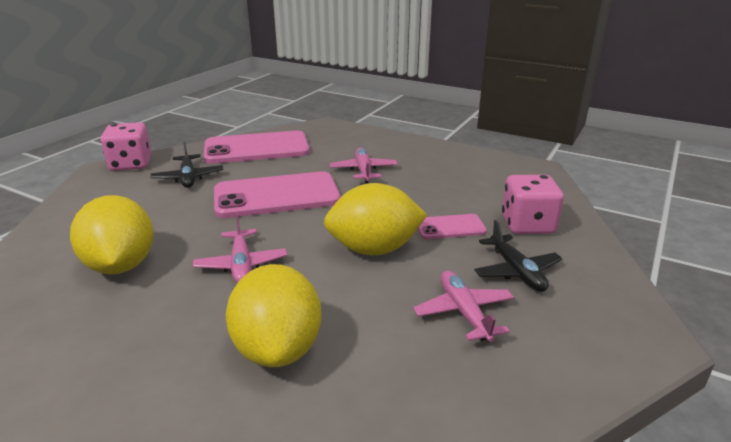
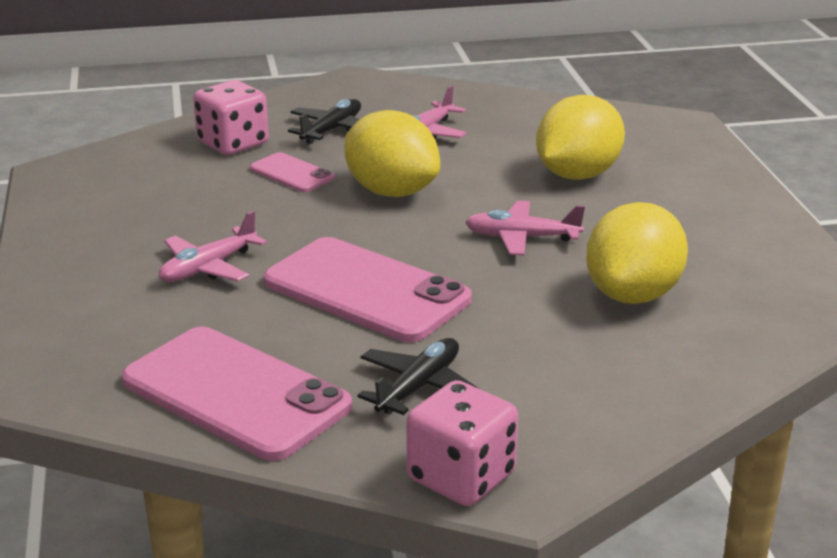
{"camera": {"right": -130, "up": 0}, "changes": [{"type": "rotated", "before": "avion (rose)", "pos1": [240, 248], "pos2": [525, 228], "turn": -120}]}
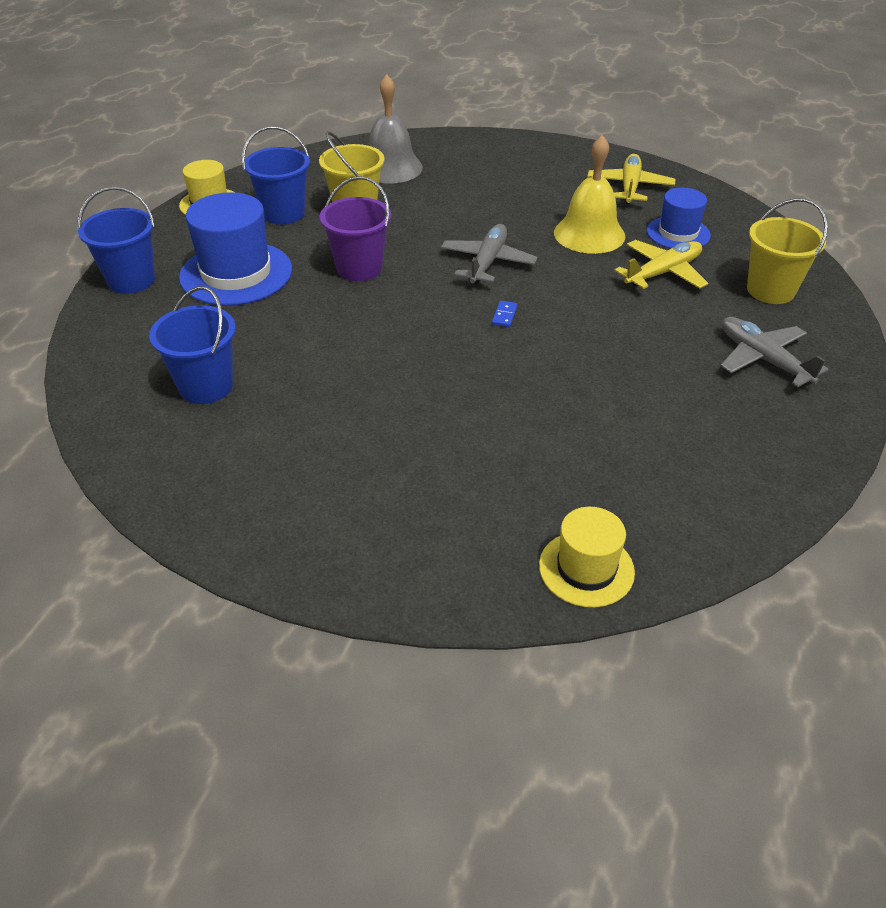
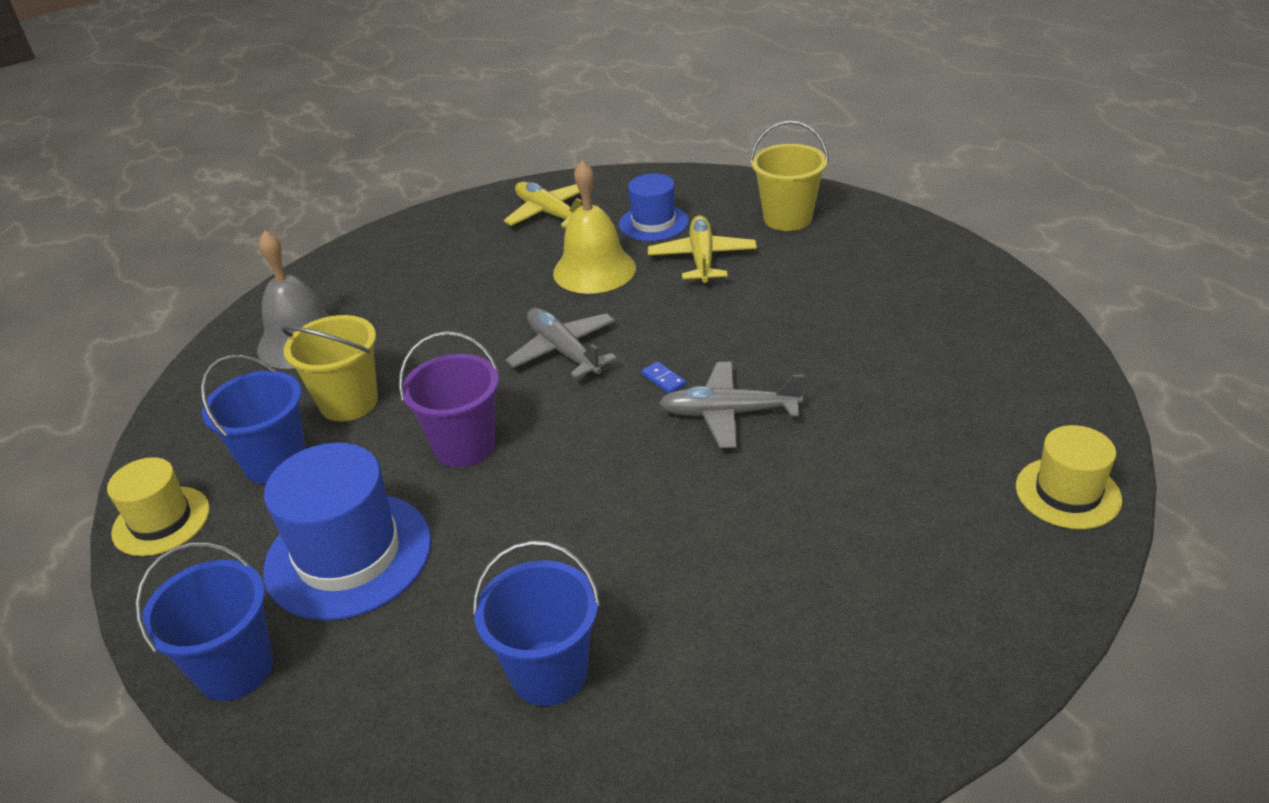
{"camera": {"right": -50, "up": -5}, "changes": [{"type": "shifted", "before": "avion (gris)", "pos1": [775, 352], "pos2": [731, 405]}]}
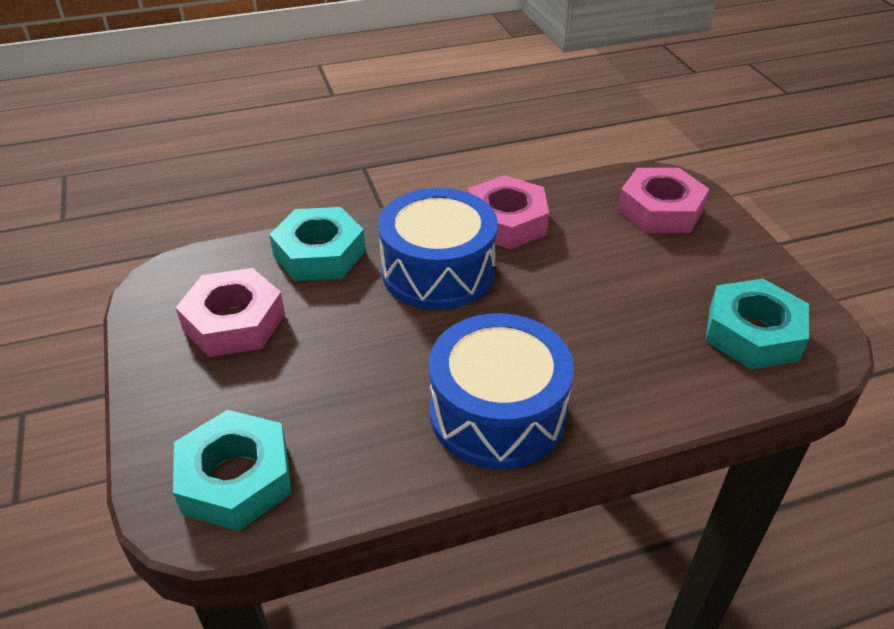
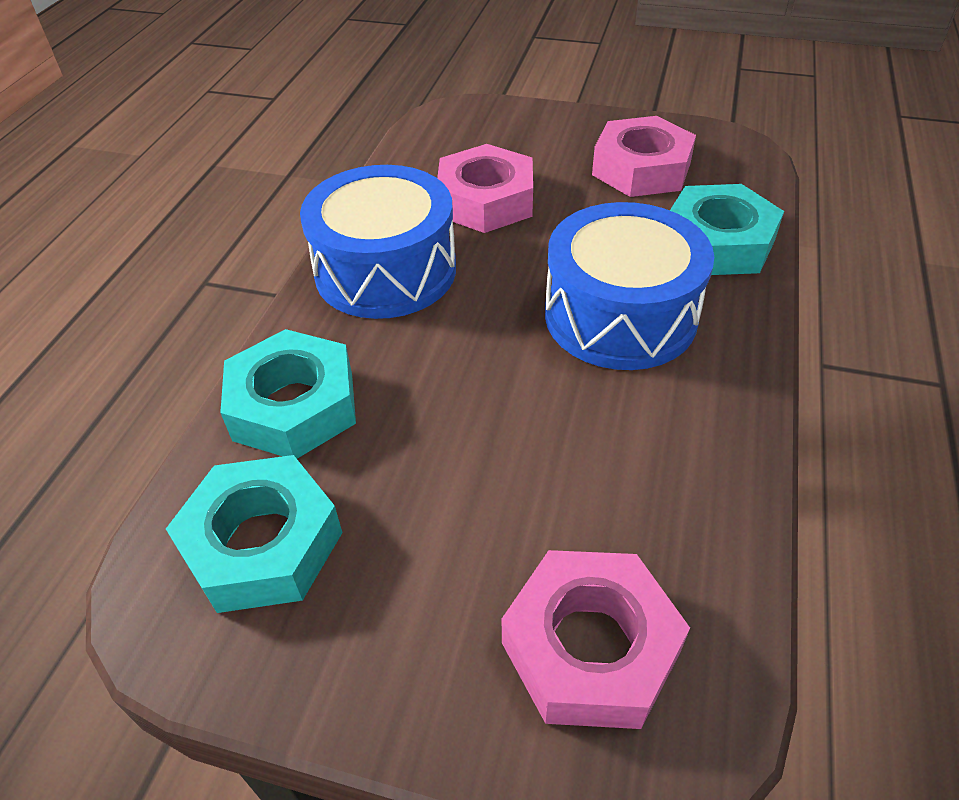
{"camera": {"right": 125, "up": 5}, "changes": [{"type": "shifted", "before": "écrou (rose)", "pos1": [508, 212], "pos2": [485, 188]}, {"type": "shifted", "before": "écrou (turquoise)", "pos1": [232, 470], "pos2": [288, 394]}]}
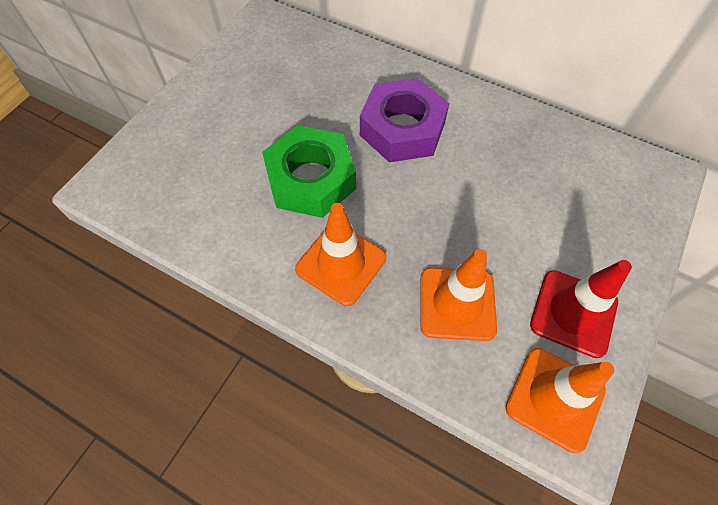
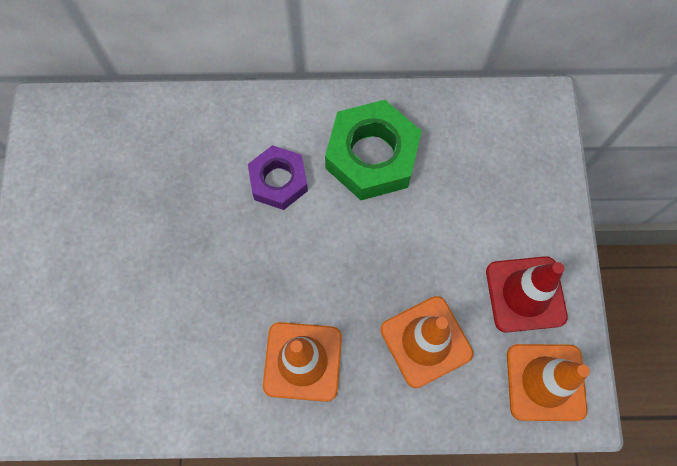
{"camera": {"right": -30, "up": 10}, "changes": [{"type": "scaled", "before": "écrou (violet)", "pos1": [404, 120], "pos2": [278, 177], "scale": 0.63}, {"type": "shifted", "before": "écrou (vert)", "pos1": [309, 171], "pos2": [373, 150]}]}
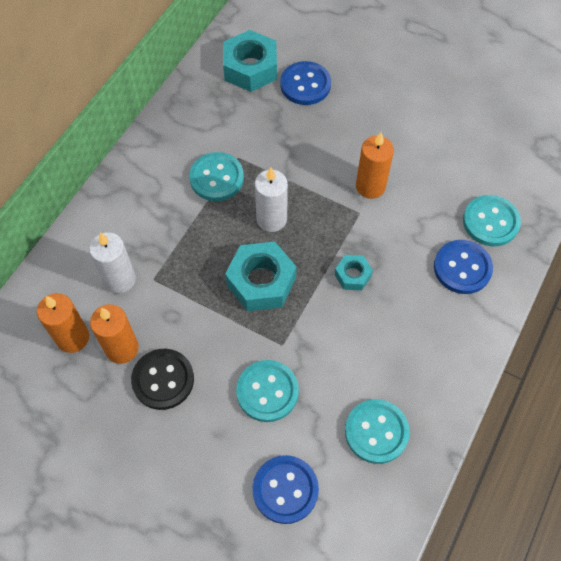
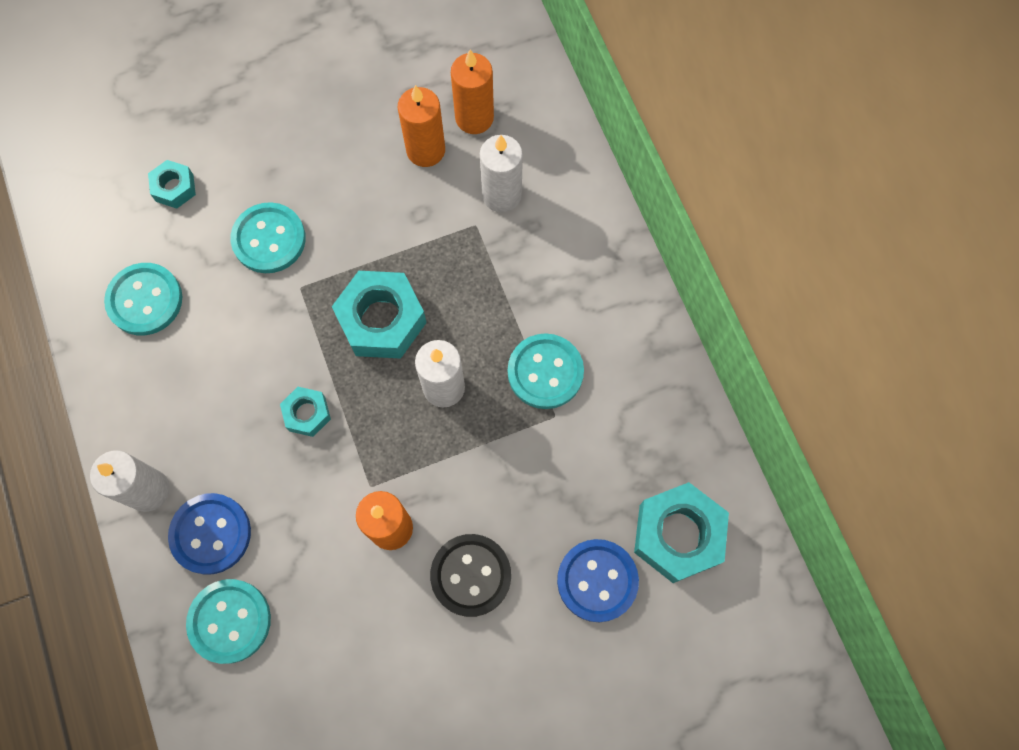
{"camera": {"right": 130, "up": 10}, "changes": [{"type": "shifted", "before": "bouton (noir)", "pos1": [162, 379], "pos2": [470, 575]}, {"type": "swapped", "before": "bouton (bleu)", "after": "écrou (turquoise)", "pos1": [286, 489], "pos2": [172, 184]}, {"type": "new", "after": "bougie (blanc)", "pos2": [130, 481]}]}
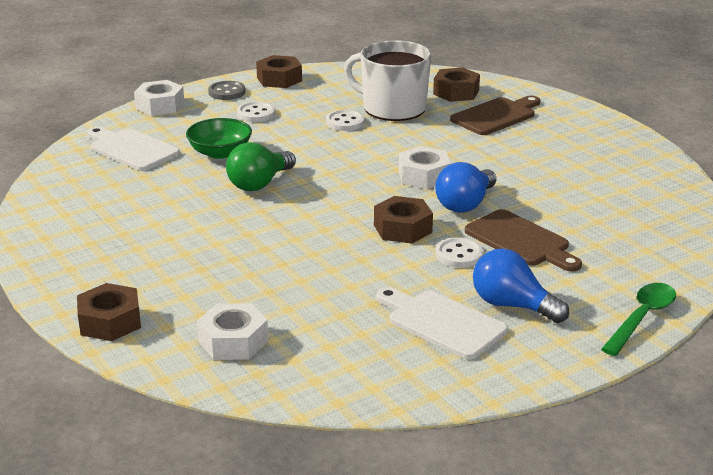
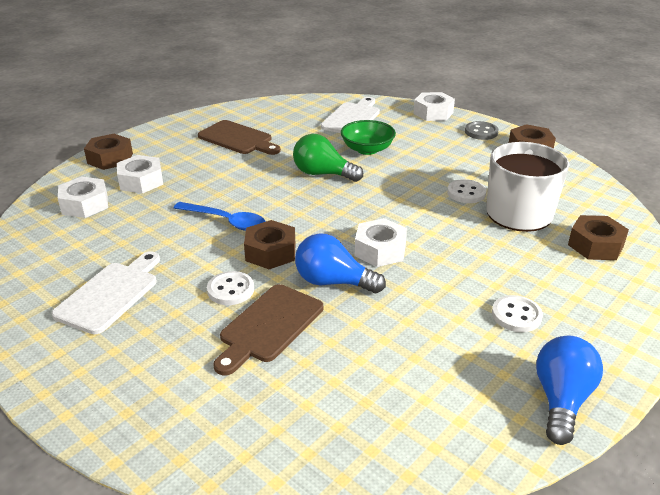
{"camera": {"right": 75, "up": 5}, "changes": [{"type": "shifted", "before": "planche à découper (marron)", "pos1": [495, 115], "pos2": [239, 137]}, {"type": "shifted", "before": "bouton (blanc)", "pos1": [256, 111], "pos2": [517, 313]}, {"type": "shifted", "before": "ampoule (bleu)", "pos1": [521, 286], "pos2": [569, 390]}, {"type": "gone", "before": "cuillère (vert)", "pos1": [638, 319]}, {"type": "new", "after": "écrou (blanc)", "pos2": [140, 174]}, {"type": "new", "after": "cuillère (bleu)", "pos2": [220, 216]}]}
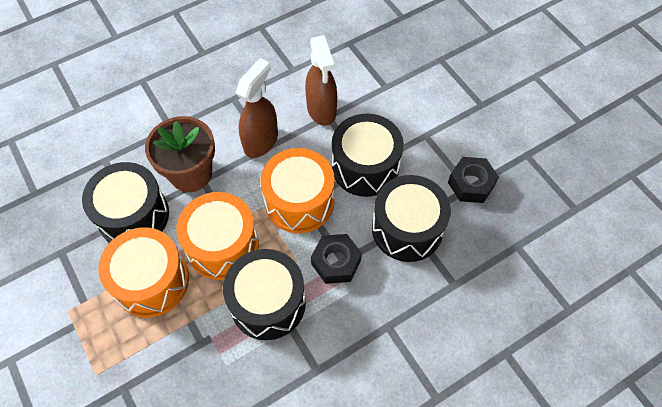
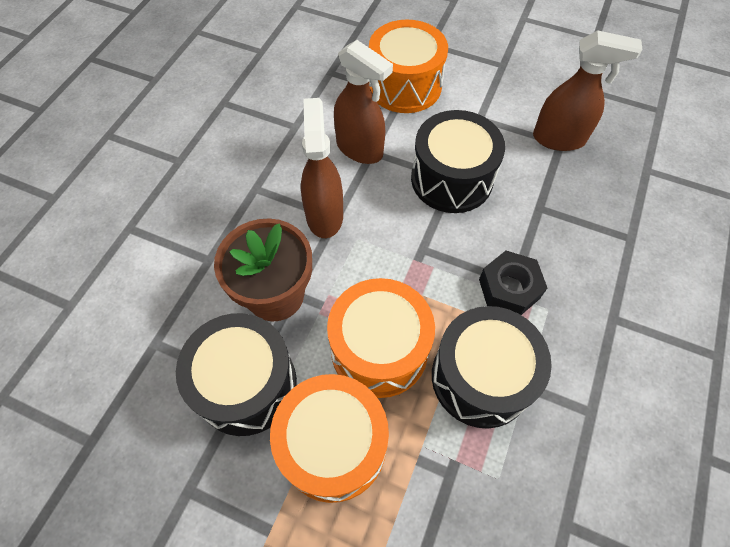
{"camera": {"right": -35, "up": 0}, "changes": [{"type": "shifted", "before": "tambour (orange)", "pos1": [297, 190], "pos2": [408, 66]}, {"type": "swapped", "before": "écrou (noir)", "after": "vaporisateur (marron)", "pos1": [473, 180], "pos2": [588, 90]}, {"type": "gone", "before": "tambour (noir)", "pos1": [411, 218]}]}
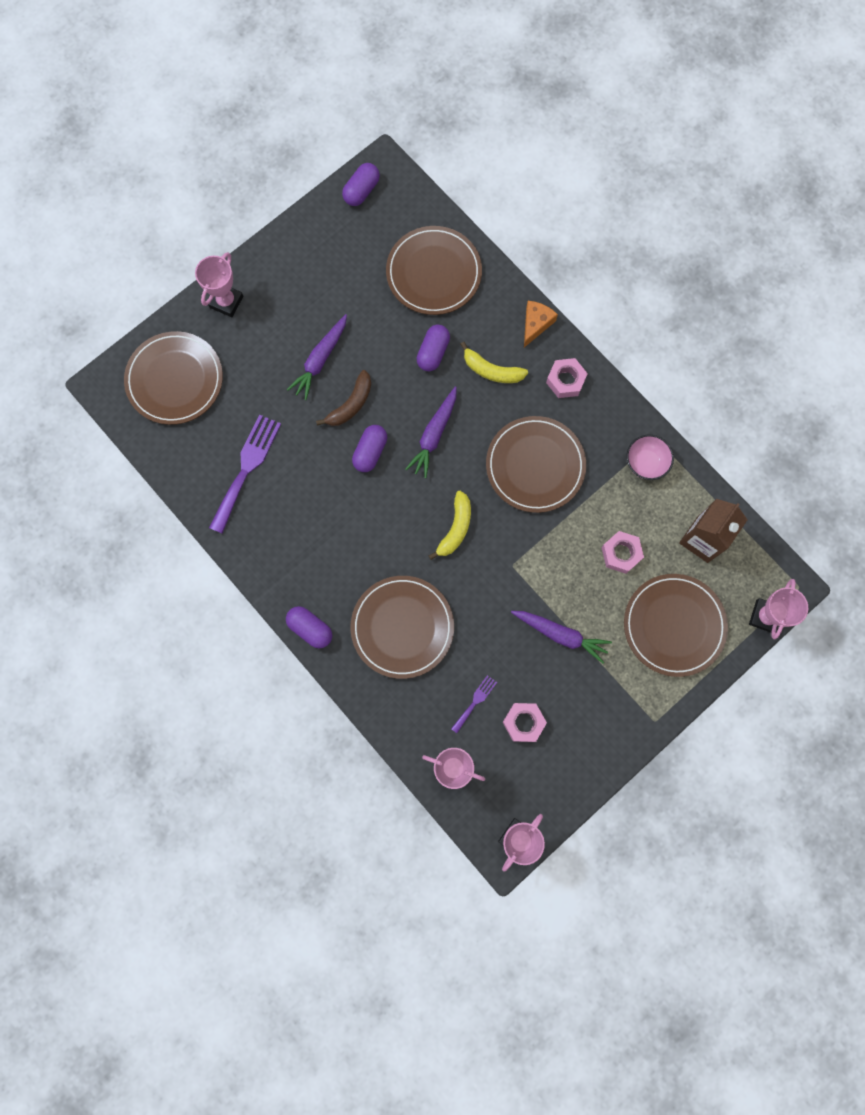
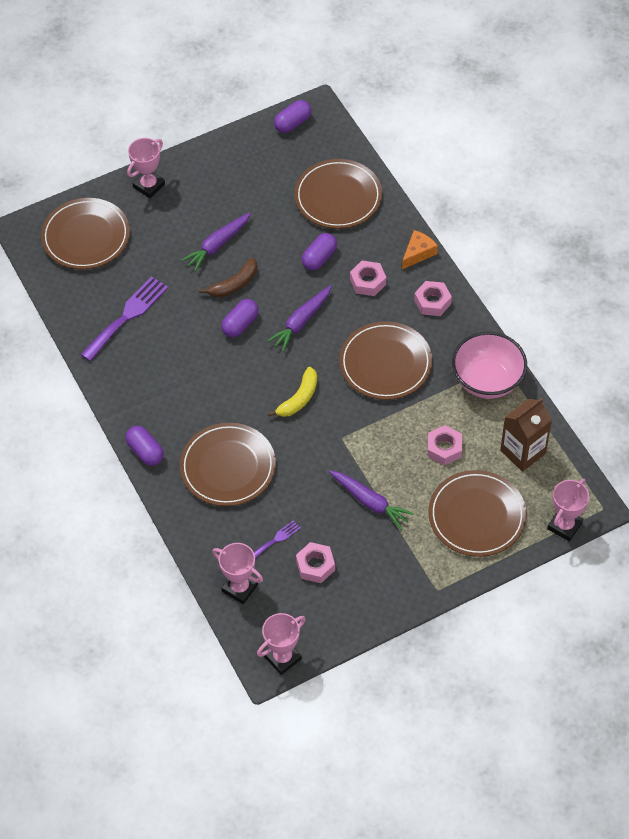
{"camera": {"right": 15, "up": -20}, "changes": [{"type": "swapped", "before": "banane (jaune)", "after": "écrou (rose)", "pos1": [494, 362], "pos2": [368, 278]}, {"type": "scaled", "before": "bol (rose)", "pos1": [650, 457], "pos2": [489, 365], "scale": 1.7}]}
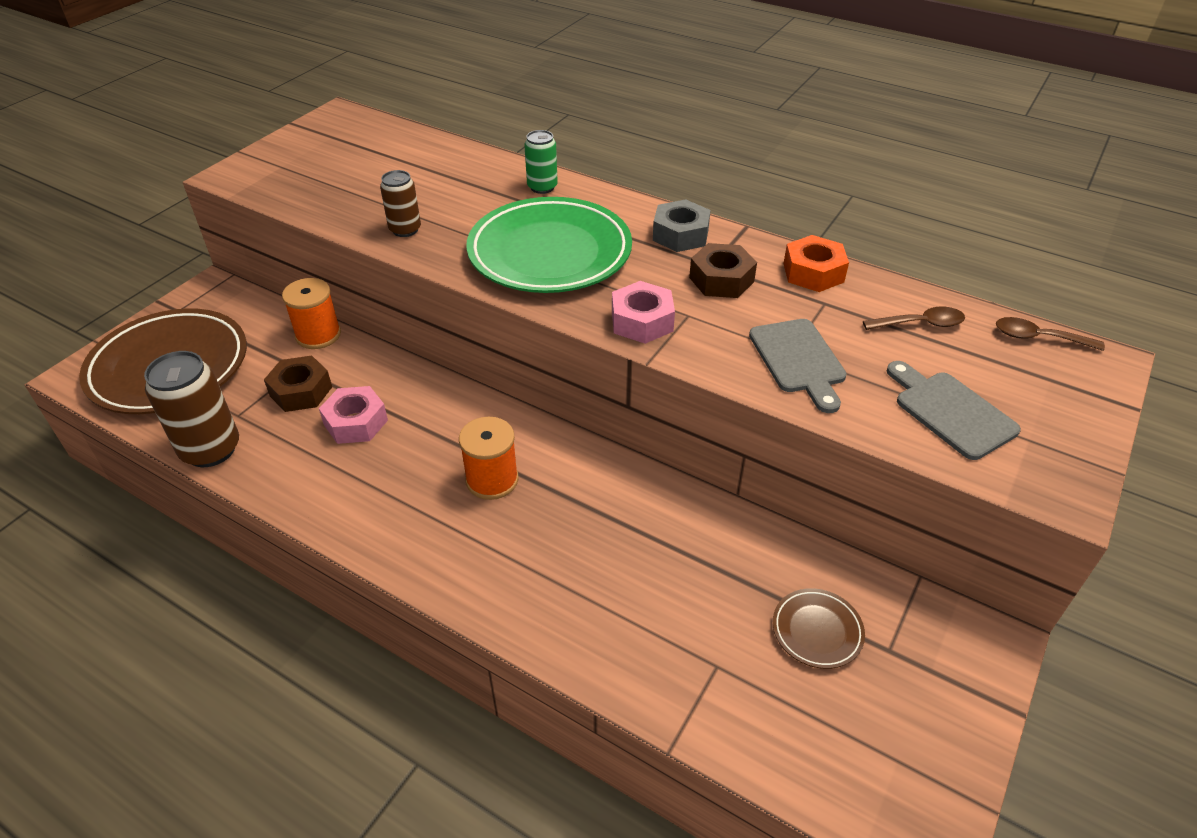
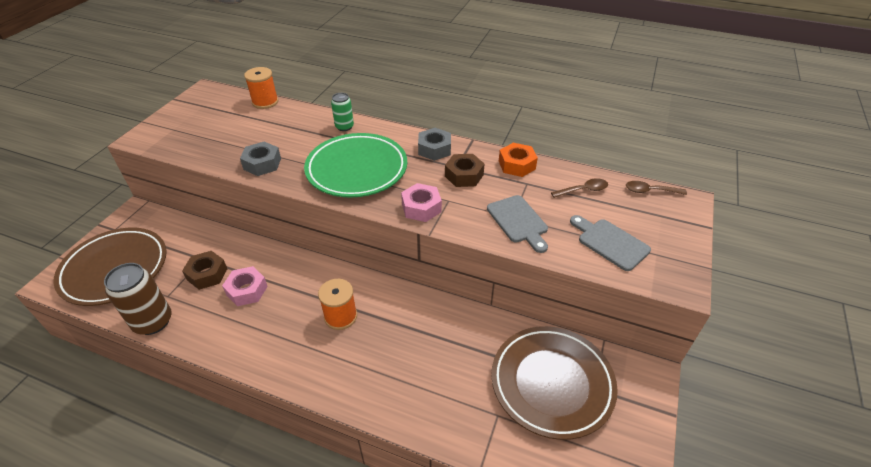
{"camera": {"right": -10, "up": 0}, "changes": [{"type": "swapped", "before": "canette (marron)", "after": "écrou (gris)", "pos1": [400, 203], "pos2": [260, 159]}, {"type": "shifted", "before": "bobine (orange)", "pos1": [311, 313], "pos2": [261, 88]}, {"type": "scaled", "before": "assiette (marron)", "pos1": [819, 628], "pos2": [554, 383], "scale": 2.27}]}
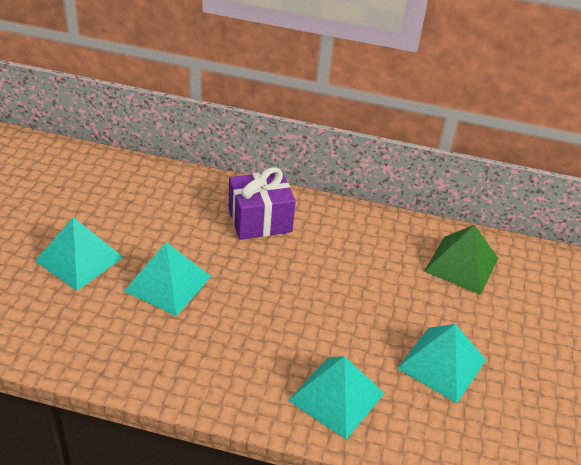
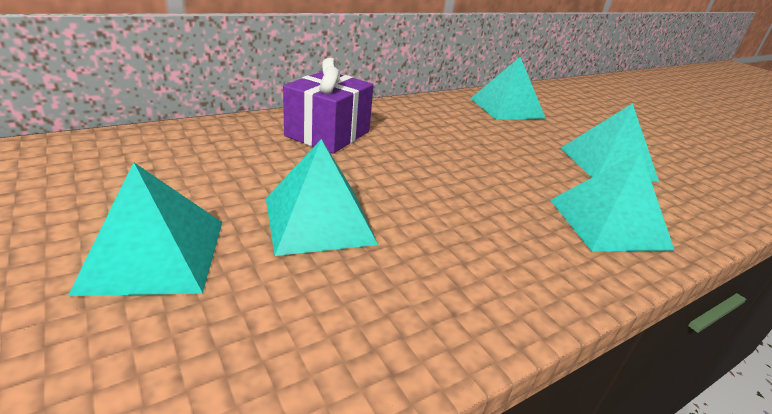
{"camera": {"right": -45, "up": -10}, "changes": [{"type": "repainted", "before": "pyramide (vert)", "after": "pyramide (turquoise)", "pos1": [461, 260], "pos2": [508, 88]}]}
